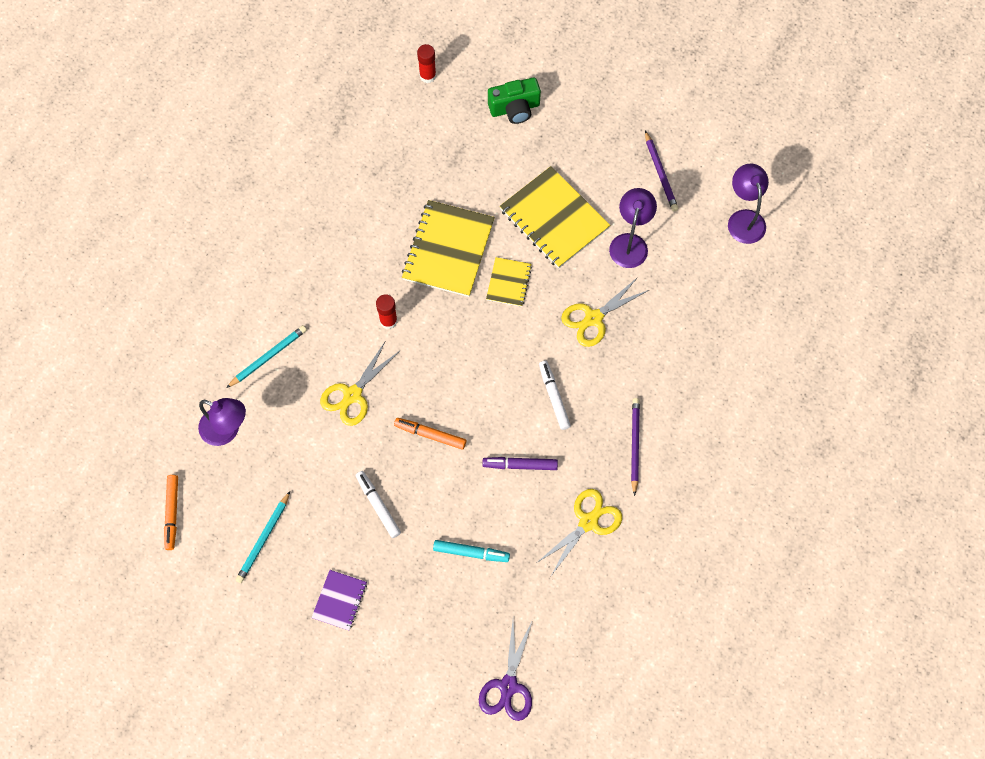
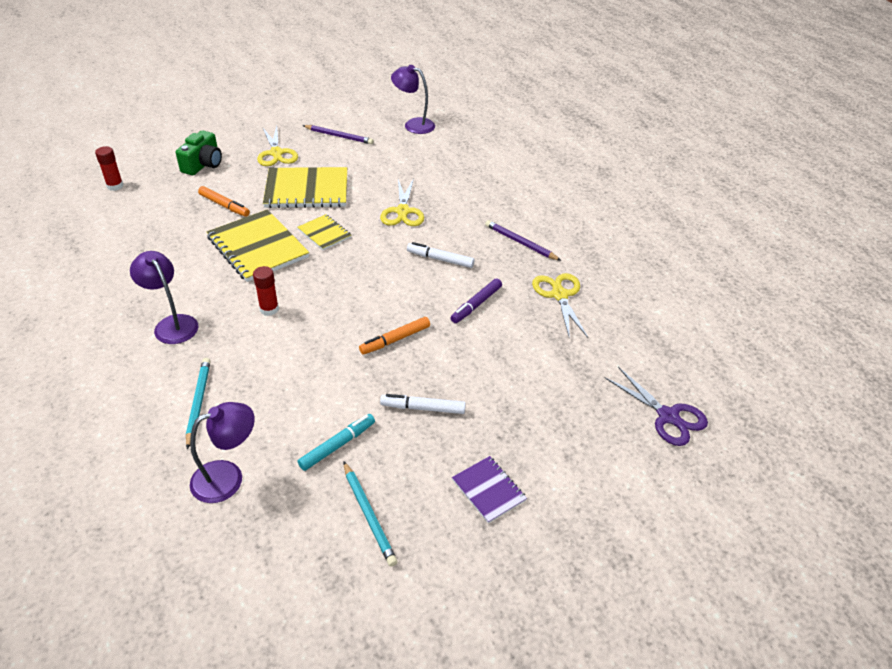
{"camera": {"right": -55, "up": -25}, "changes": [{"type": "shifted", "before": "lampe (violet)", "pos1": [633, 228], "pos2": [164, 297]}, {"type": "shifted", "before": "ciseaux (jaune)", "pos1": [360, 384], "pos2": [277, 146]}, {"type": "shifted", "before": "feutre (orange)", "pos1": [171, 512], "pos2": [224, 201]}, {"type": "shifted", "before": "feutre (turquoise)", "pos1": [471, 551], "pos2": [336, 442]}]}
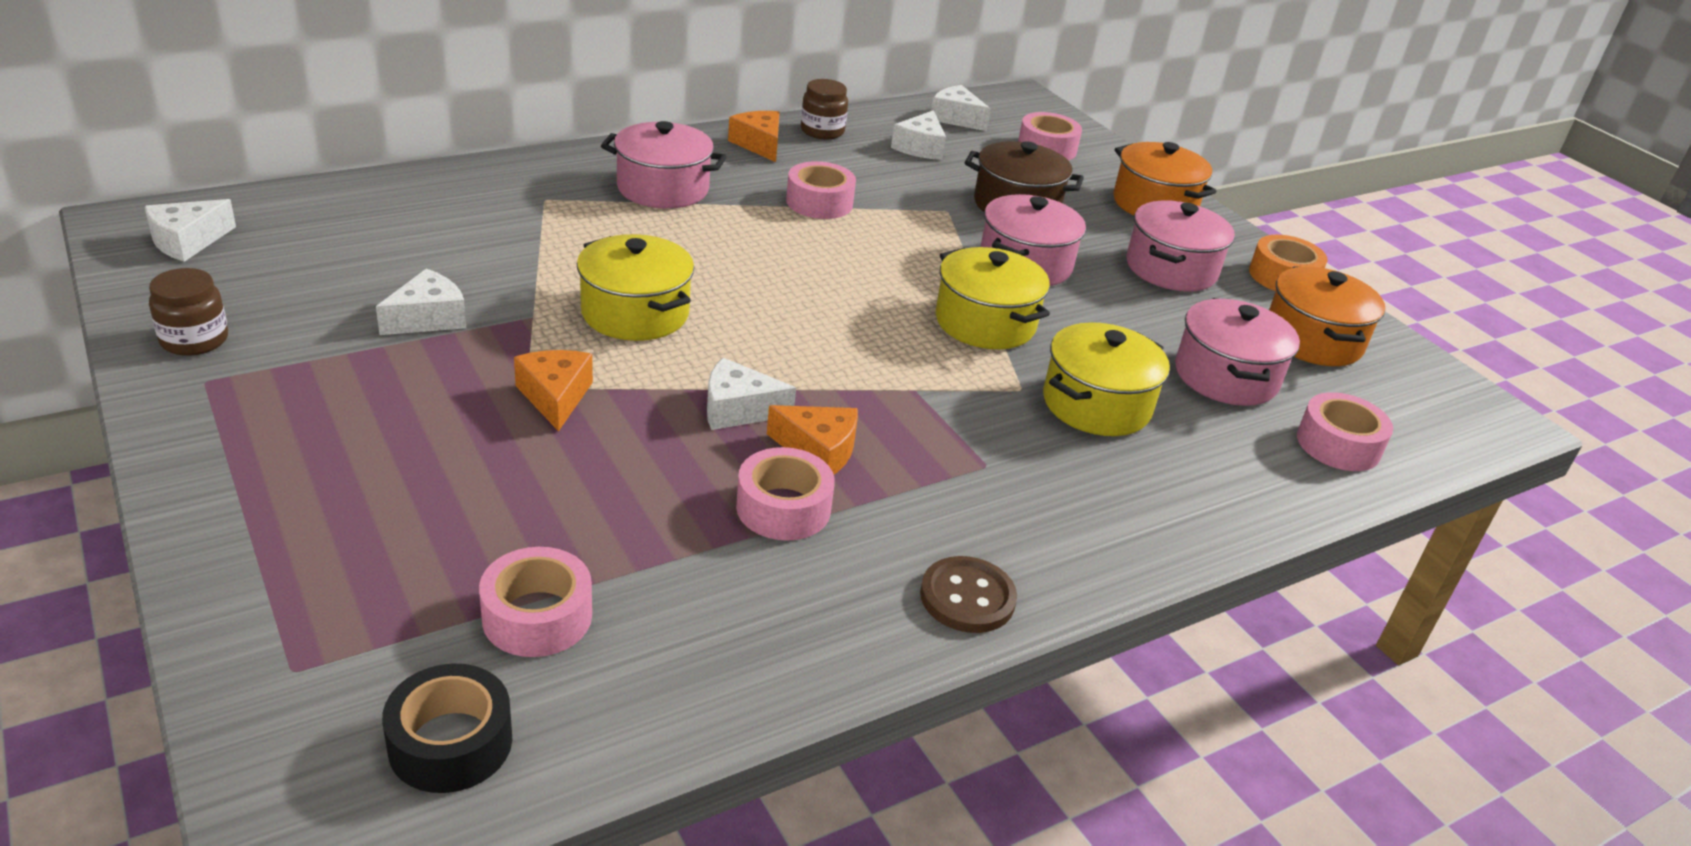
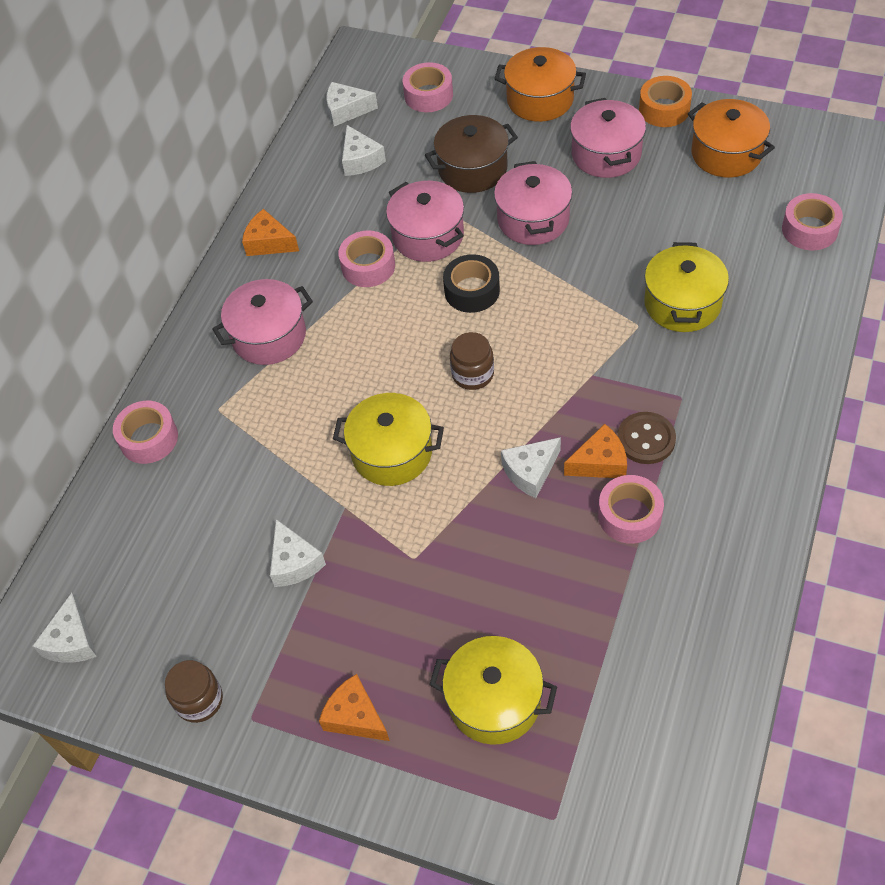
{"camera": {"right": -30, "up": 20}, "changes": [{"type": "shifted", "before": "bocal (marron)", "pos1": [824, 109], "pos2": [472, 361]}, {"type": "shifted", "before": "marmite (jaune)", "pos1": [993, 298], "pos2": [493, 690]}, {"type": "rotated", "before": "fromage (blanc)", "pos1": [421, 302], "pos2": [298, 553], "turn": 150}, {"type": "shifted", "before": "marmite (rose)", "pos1": [1237, 352], "pos2": [425, 221]}, {"type": "shifted", "before": "fromage (orange)", "pos1": [553, 391], "pos2": [354, 707]}, {"type": "shifted", "before": "ruban adhésif (rose)", "pos1": [535, 602], "pos2": [145, 432]}, {"type": "shifted", "before": "bouton (marron)", "pos1": [968, 594], "pos2": [646, 438]}, {"type": "shifted", "before": "ruban adhésif (noir)", "pos1": [447, 728], "pos2": [471, 283]}]}
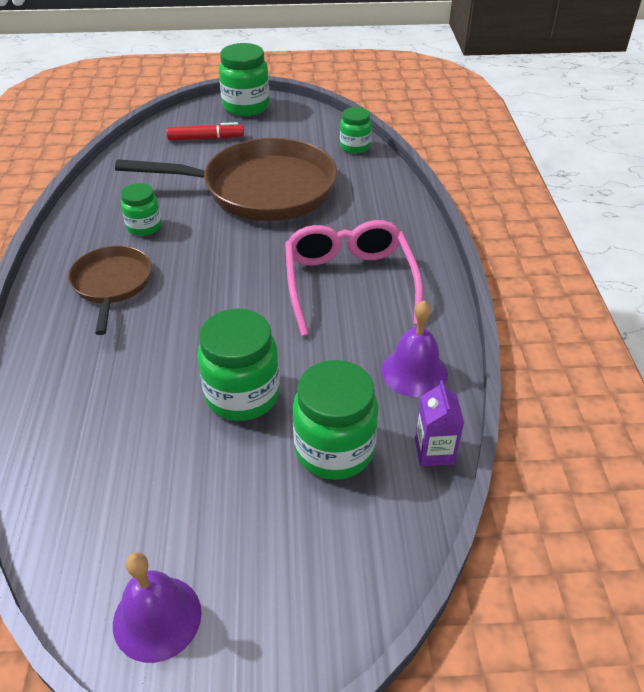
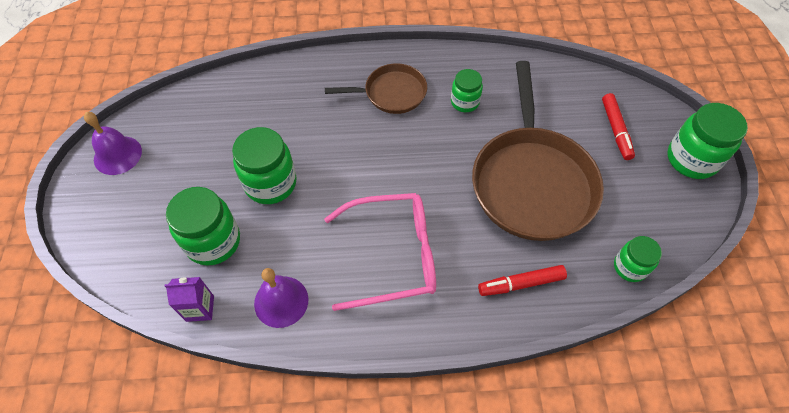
{"camera": {"right": 90, "up": 15}, "changes": [{"type": "new", "after": "feutre (rouge)", "pos2": [522, 280]}]}
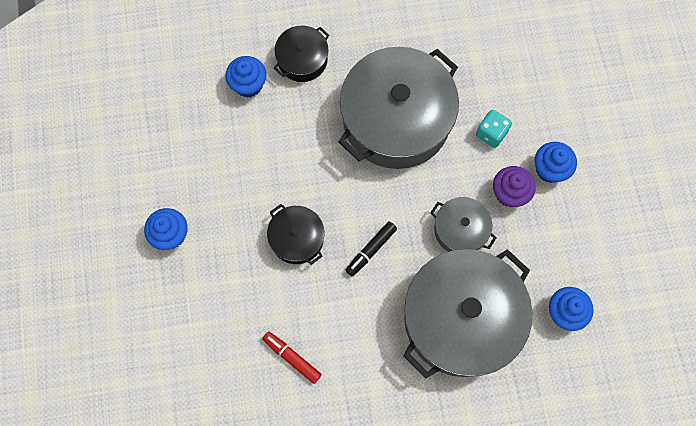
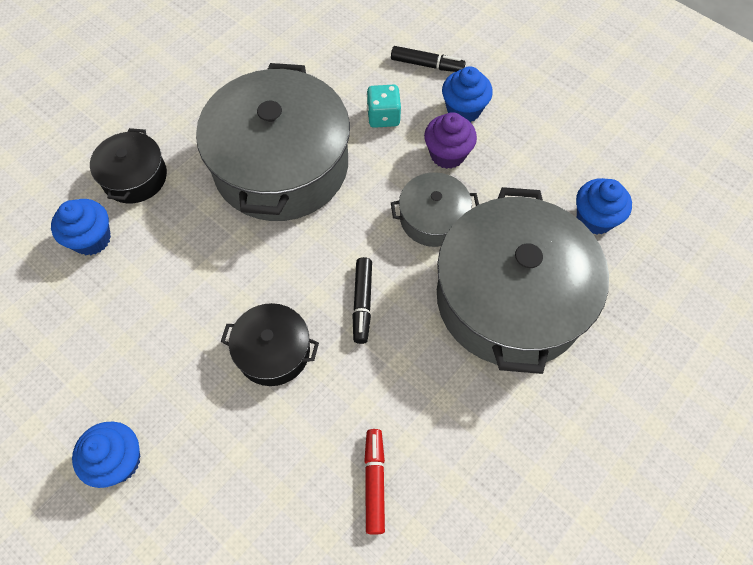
{"camera": {"right": -40, "up": -10}, "changes": [{"type": "rotated", "before": "feutre (rouge)", "pos1": [292, 357], "pos2": [374, 482], "turn": 90}, {"type": "new", "after": "feutre (noir)", "pos2": [428, 59]}]}
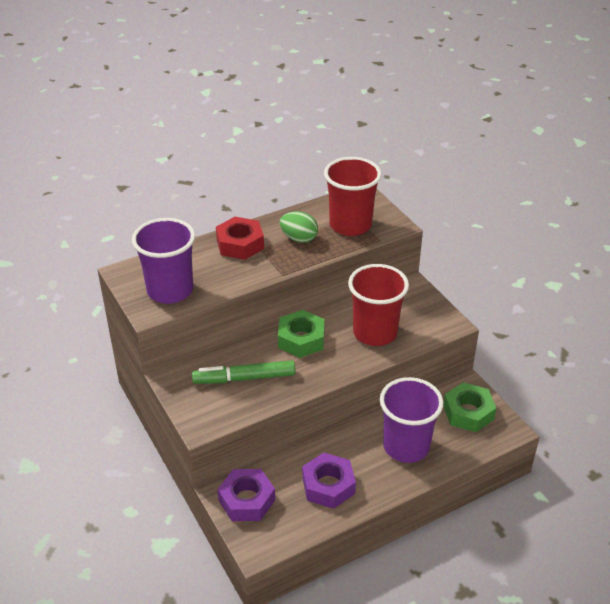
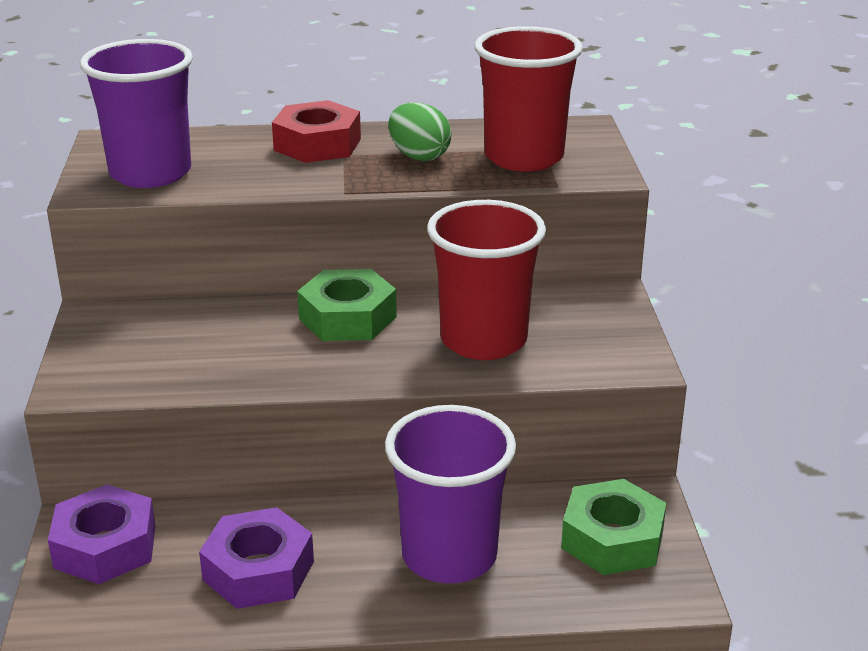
{"camera": {"right": 25, "up": -10}, "changes": [{"type": "gone", "before": "feutre (vert)", "pos1": [243, 372]}]}
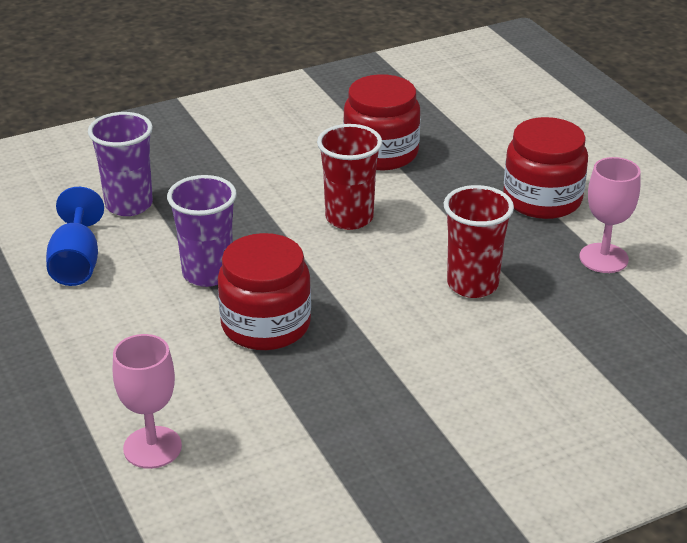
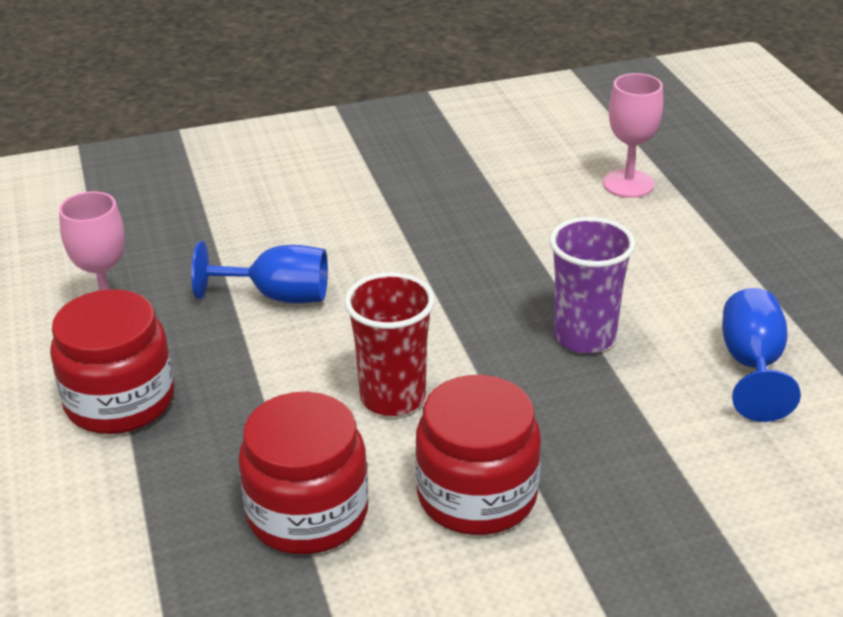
{"camera": {"right": -170, "up": 0}, "changes": [{"type": "gone", "before": "gobelet (violet)", "pos1": [120, 164]}, {"type": "swapped", "before": "gobelet (rouge)", "after": "verre à pied (bleu)", "pos1": [479, 241], "pos2": [260, 272]}, {"type": "shifted", "before": "bocal (rouge)", "pos1": [264, 291], "pos2": [478, 455]}]}
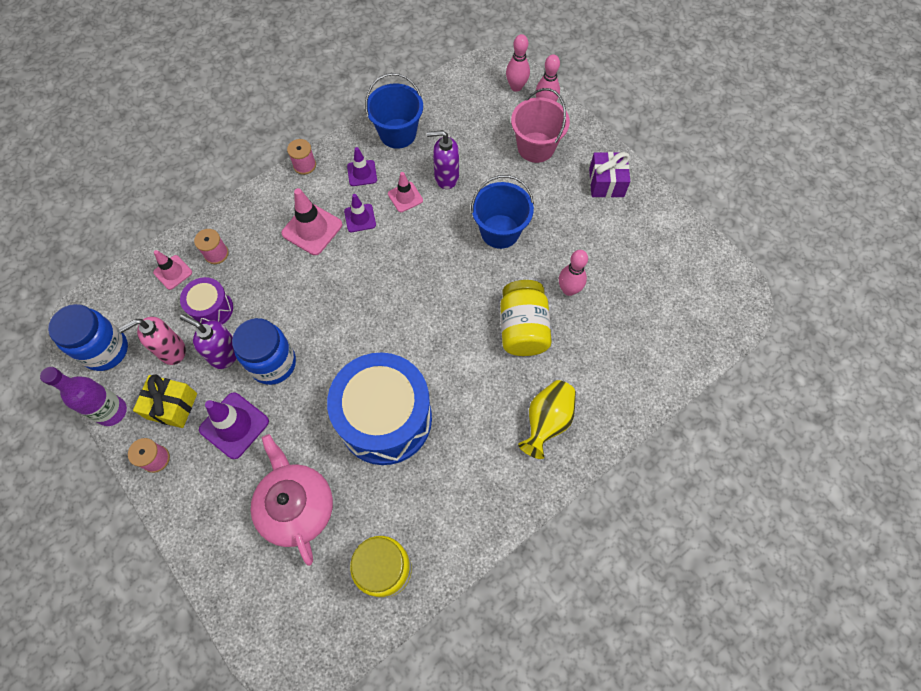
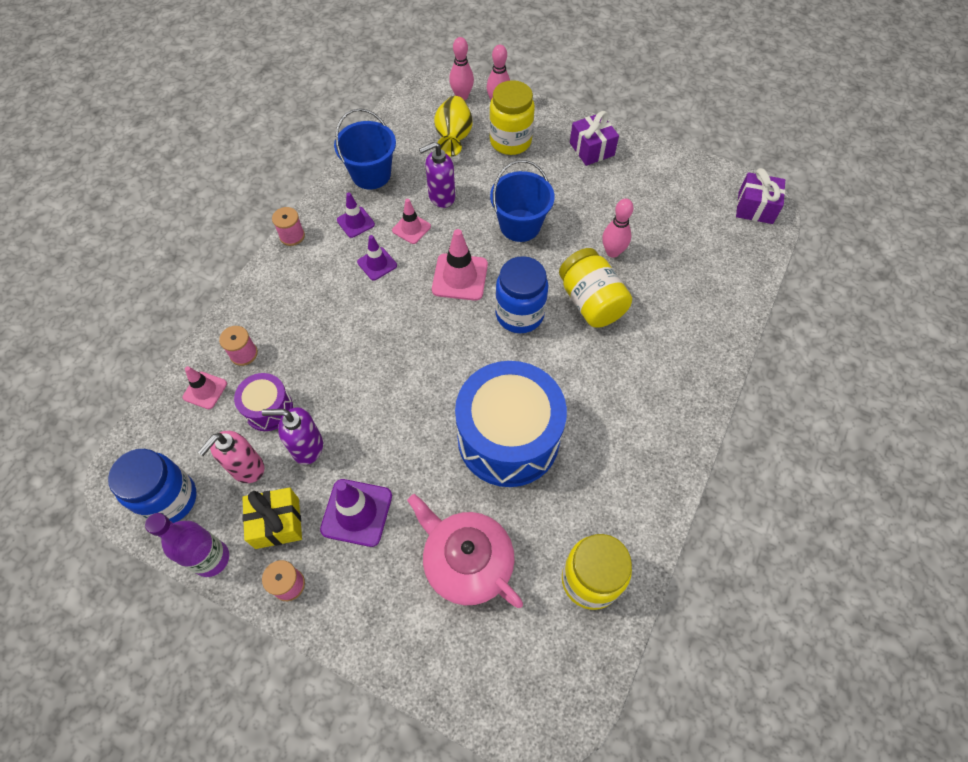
{"camera": {"right": -25, "up": -5}, "changes": [{"type": "swapped", "before": "seau (rose)", "after": "bocal (jaune)", "pos1": [540, 125], "pos2": [512, 117]}, {"type": "shifted", "before": "cône de chantier (rose)", "pos1": [311, 221], "pos2": [460, 265]}, {"type": "shifted", "before": "bocal (bleu)", "pos1": [264, 351], "pos2": [521, 294]}, {"type": "shifted", "before": "vase (jaune)", "pos1": [547, 419], "pos2": [453, 126]}, {"type": "new", "after": "cadeau (violet)", "pos2": [760, 196]}]}
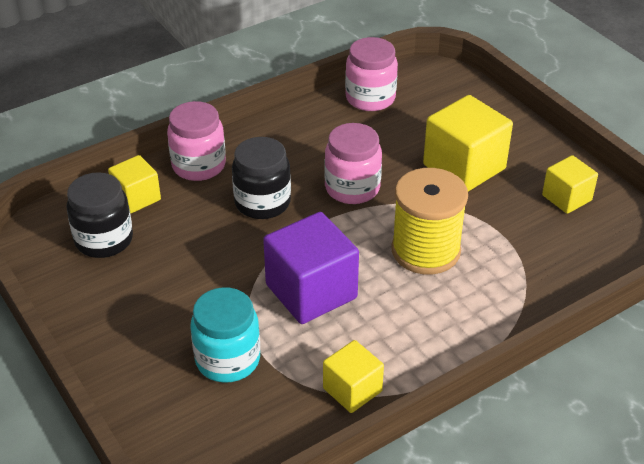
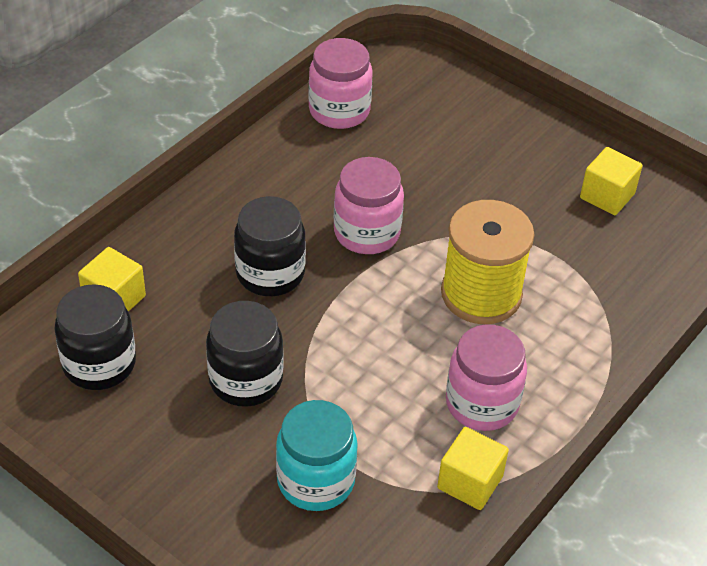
{"camera": {"right": -20, "up": 5}, "changes": [{"type": "gone", "before": "cube (jaune)", "pos1": [468, 143]}, {"type": "shifted", "before": "bocal (rose)", "pos1": [196, 141], "pos2": [486, 377]}, {"type": "gone", "before": "cube (violet)", "pos1": [311, 268]}, {"type": "new", "after": "bocal (noir)", "pos2": [245, 354]}]}
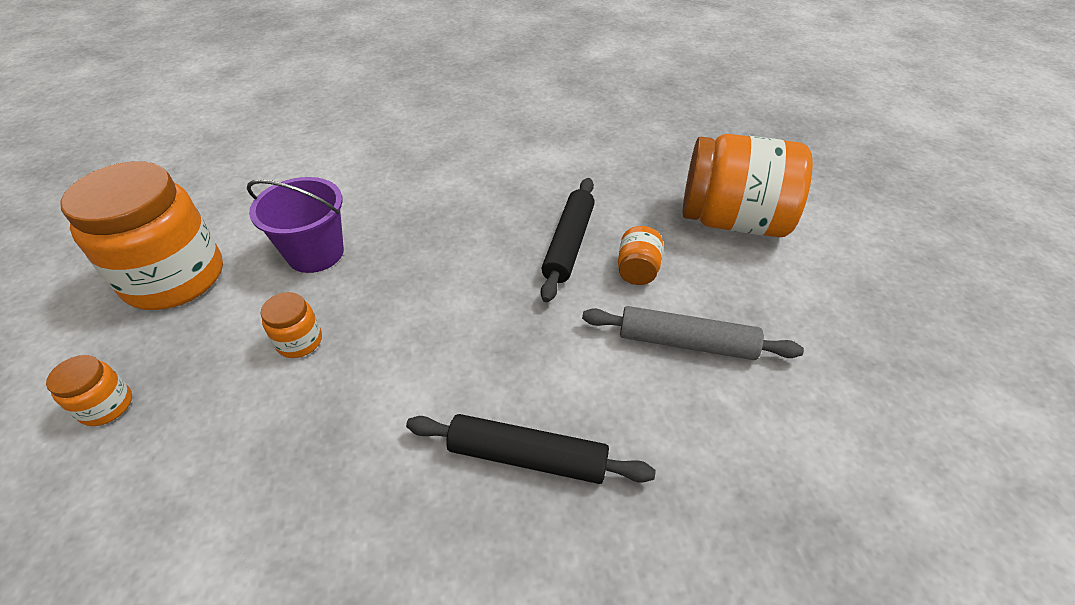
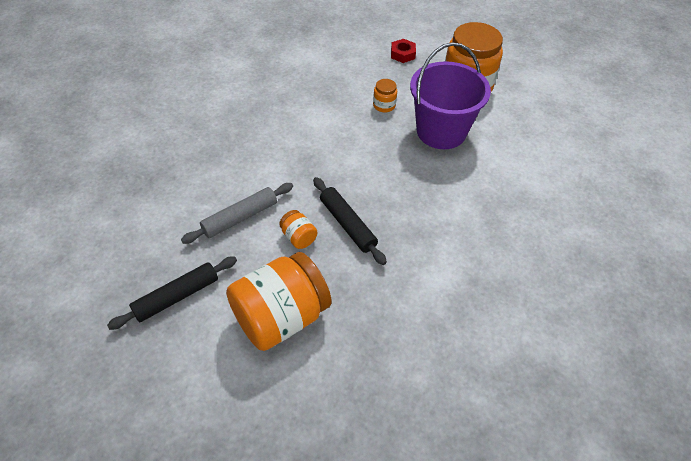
{"camera": {"right": 130, "up": 5}, "changes": [{"type": "scaled", "before": "seau (violet)", "pos1": [295, 225], "pos2": [450, 95], "scale": 1.52}, {"type": "swapped", "before": "bocal (orange)", "after": "écrou (rouge)", "pos1": [89, 390], "pos2": [403, 51]}, {"type": "shifted", "before": "rouleau à pâtisserie (noir)", "pos1": [531, 449], "pos2": [172, 293]}]}
